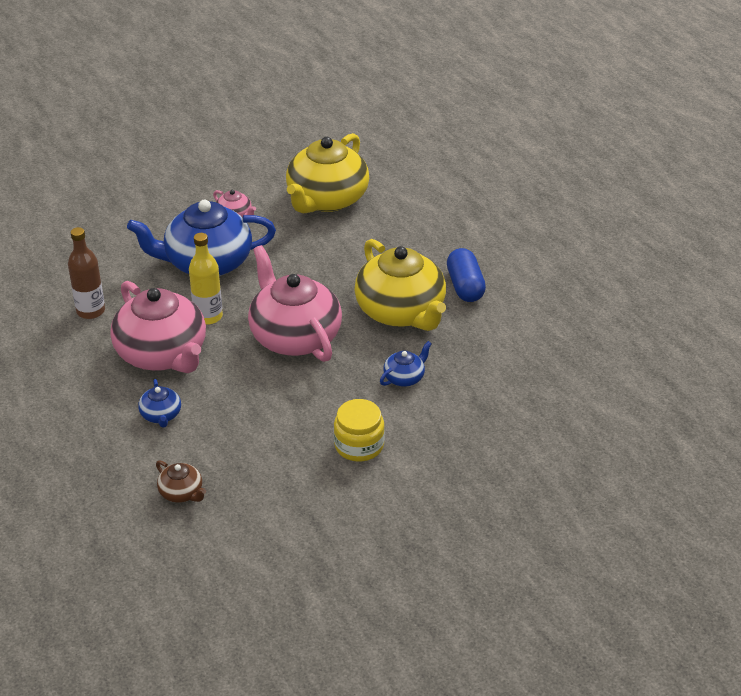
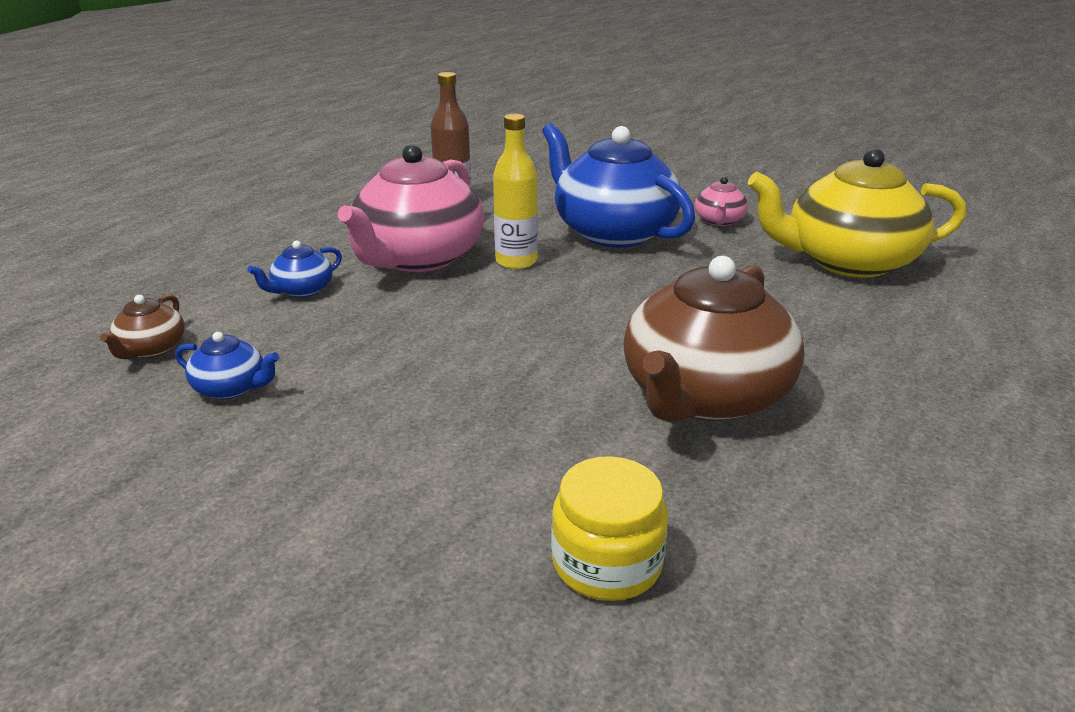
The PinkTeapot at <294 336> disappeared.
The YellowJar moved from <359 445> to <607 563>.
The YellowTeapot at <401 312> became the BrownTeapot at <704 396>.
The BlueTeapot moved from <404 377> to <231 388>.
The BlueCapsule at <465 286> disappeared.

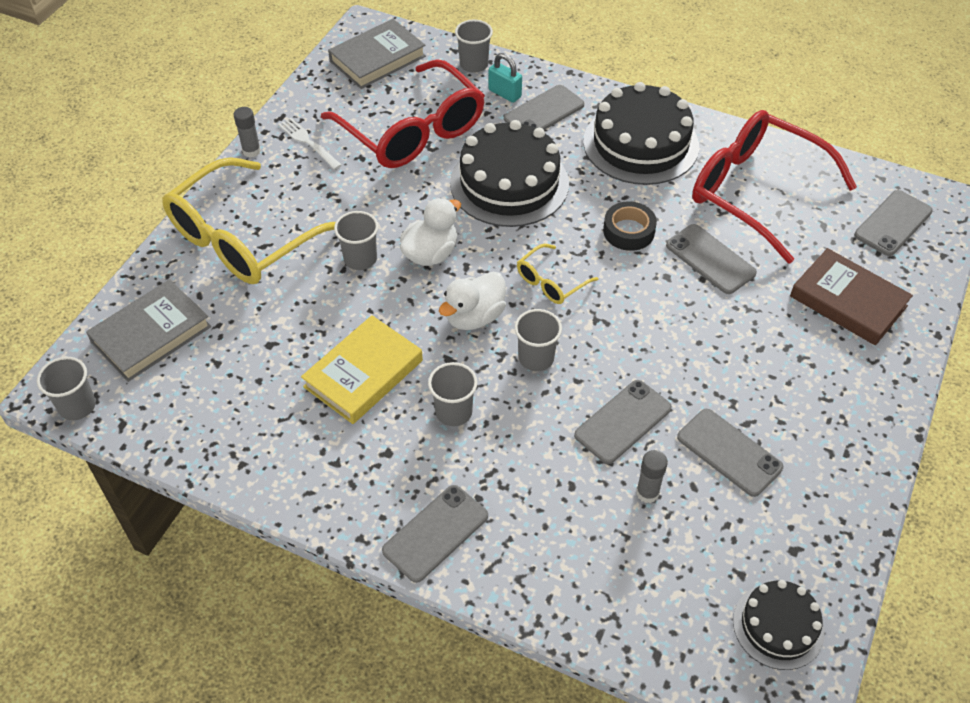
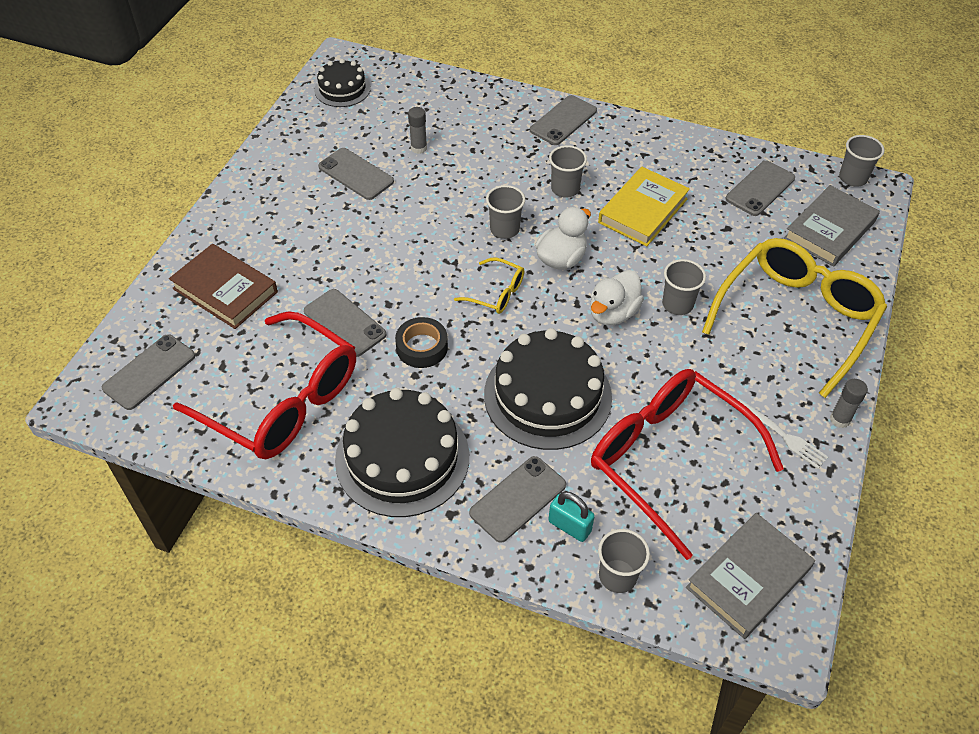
The YellowGlasses at <551 282> turned 75 degrees clockwise.
The GreyPhone moved from <623 421> to <760 188>.

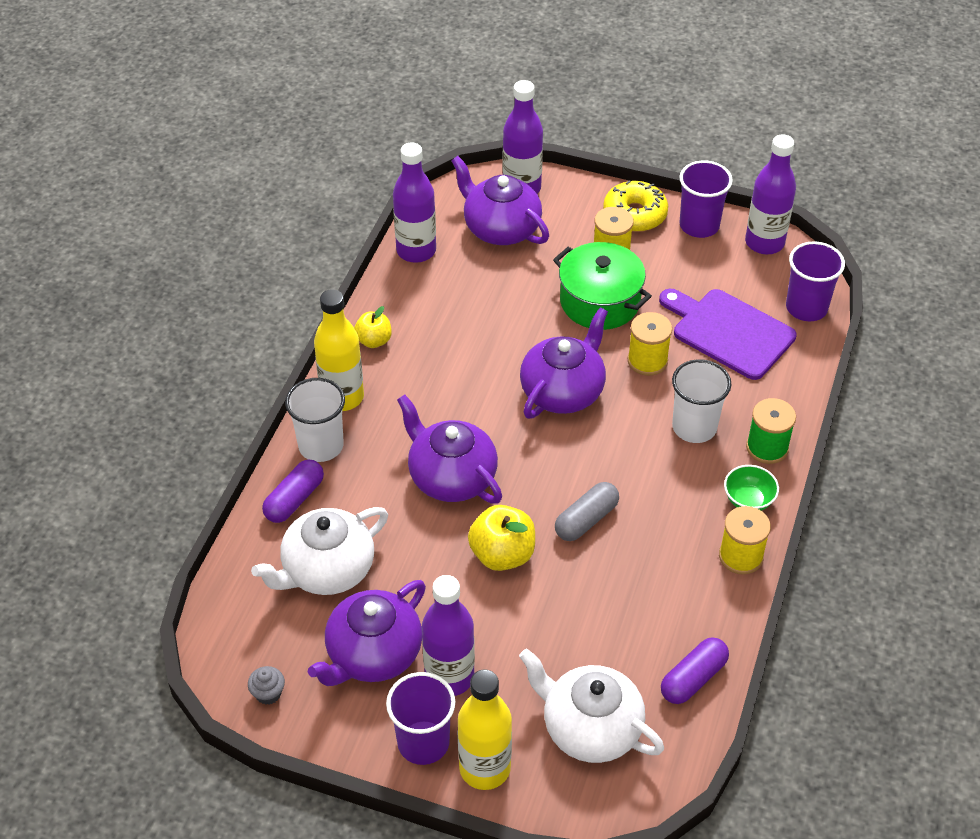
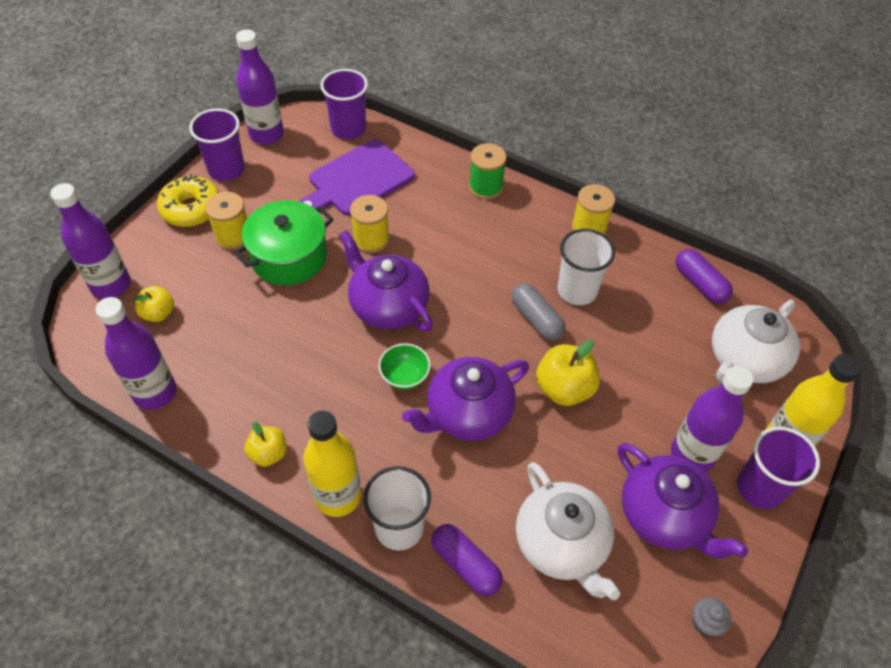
The PurpleTeapot at <500 228> was replaced by the YellowApple at <158 313>.
The WhiteCup moved from <694 427> to <577 290>.
The GreenBowl moved from <748 500> to <405 376>.

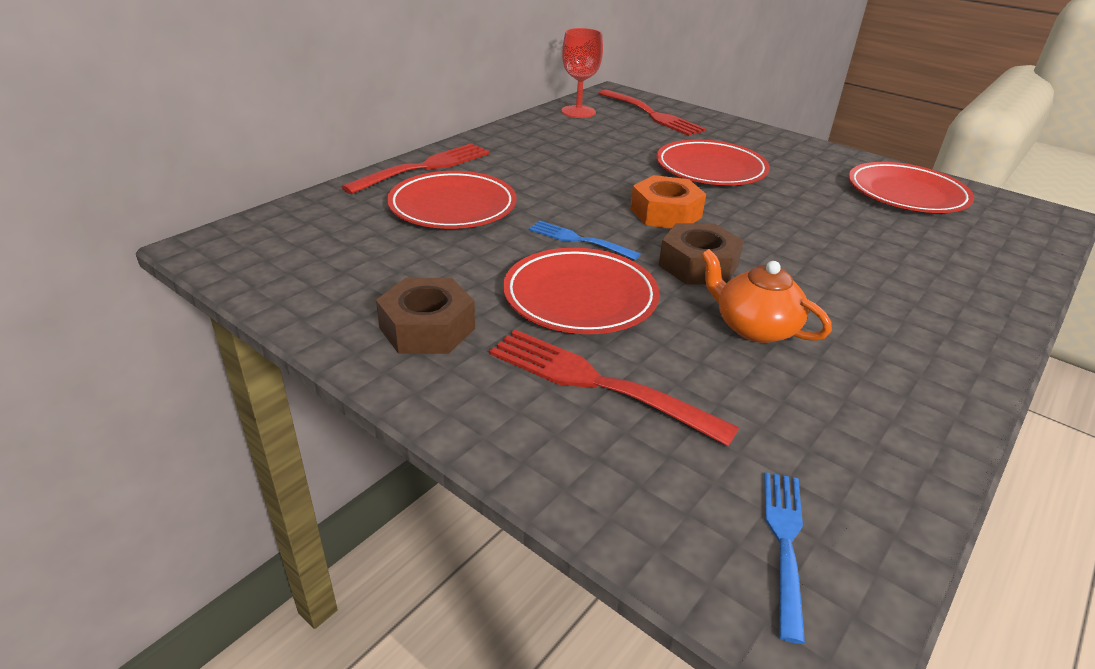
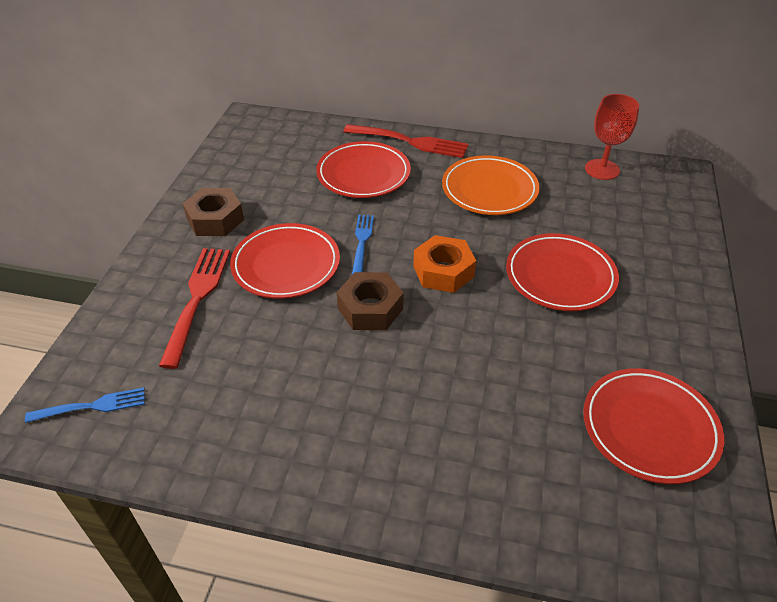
The RedFork at <651 114> disappeared.
The OrangeTeapot at <754 327> disappeared.
The OrangePlate at <489 190> appeared.

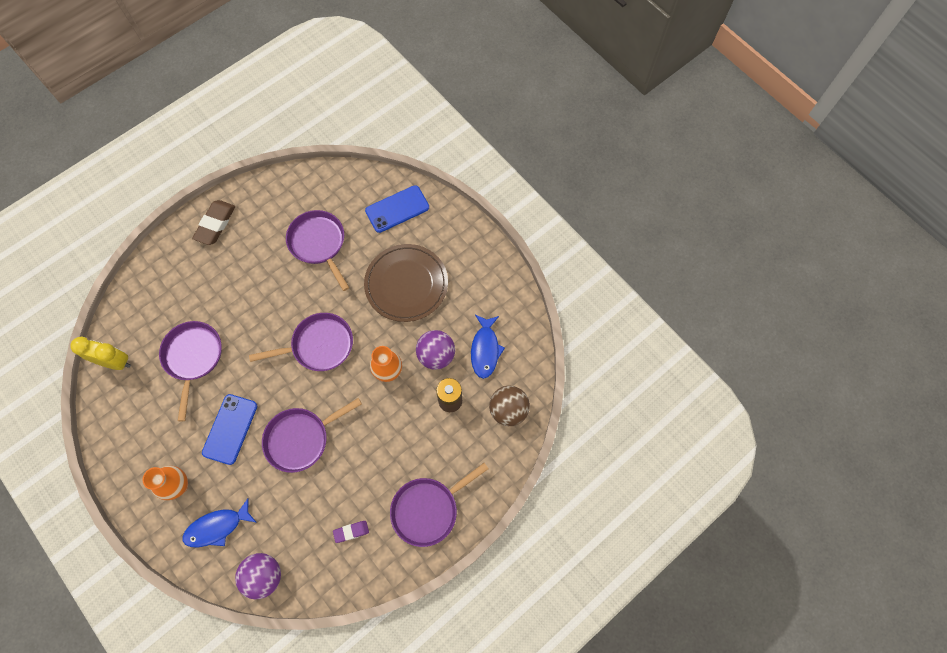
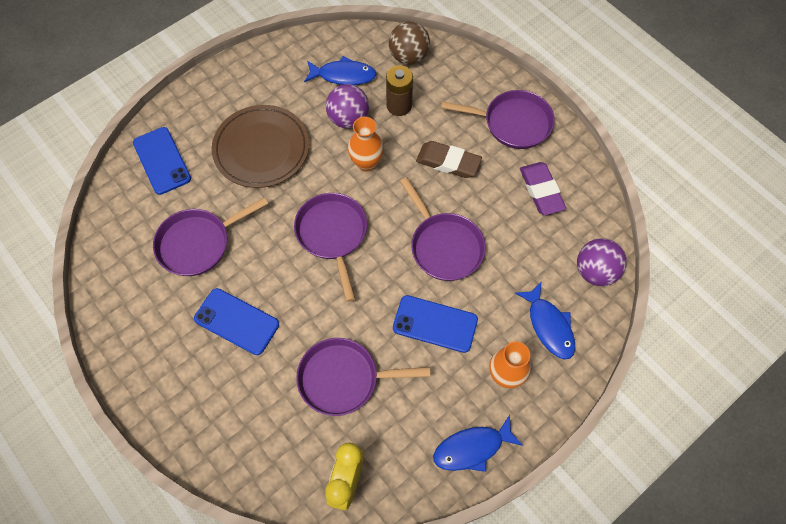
The BrownEraser moved from <215 224> to <448 162>.
The PurpleEraser at <351 532> changed to 1.76 times the size.
The PurplePan at <428 509> turned 45 degrees counterclockwise.
The BluePhone at <237 321> appeared.
The BlueFish at <472 448> appeared.

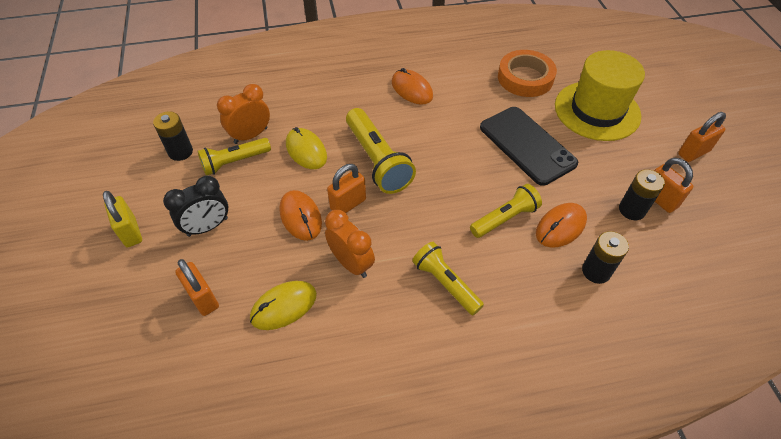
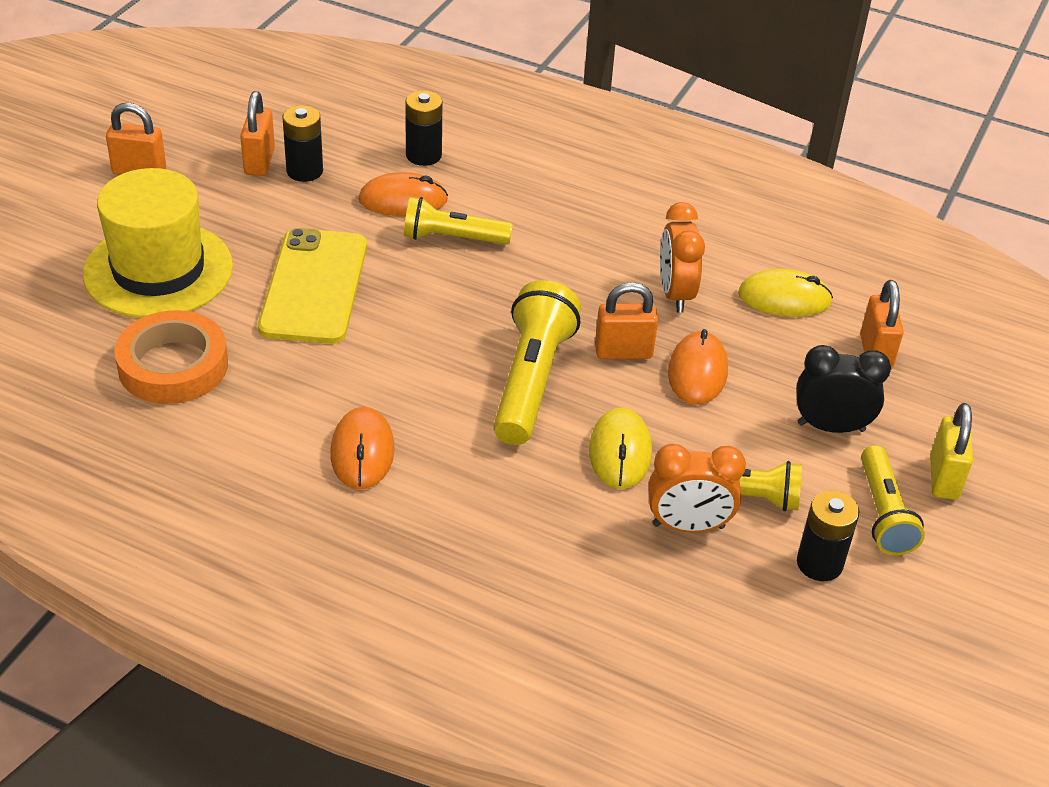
The YellowFlashlight moved from <445 283> to <883 513>.
The BlackPhone at <527 145> became the YellowPhone at <314 286>.

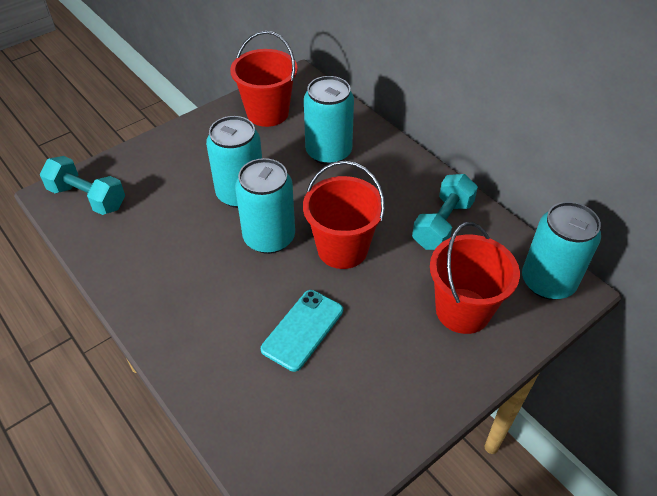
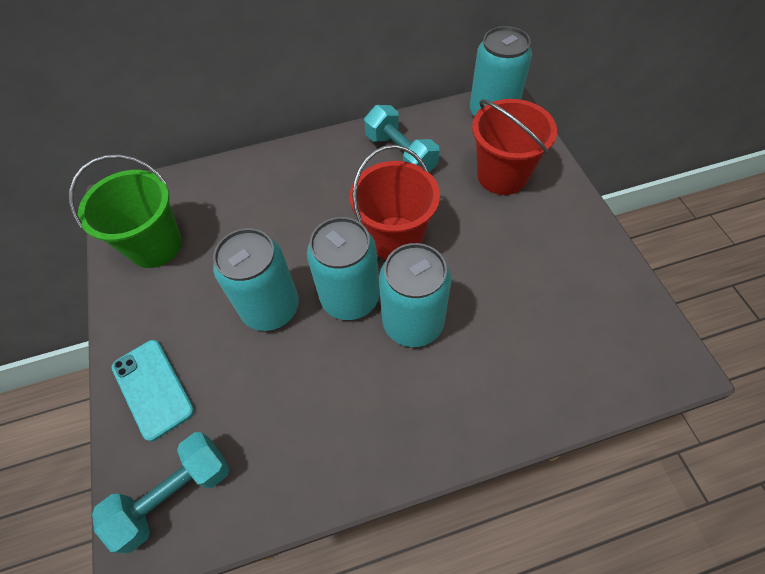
The RedBucket at <267 113> became the GreenBucket at <155 245>.
The TurquoisePhone moved from <303 330> to <153 388>.
The TurquoiseCan moved from <328 152> to <413 322>.

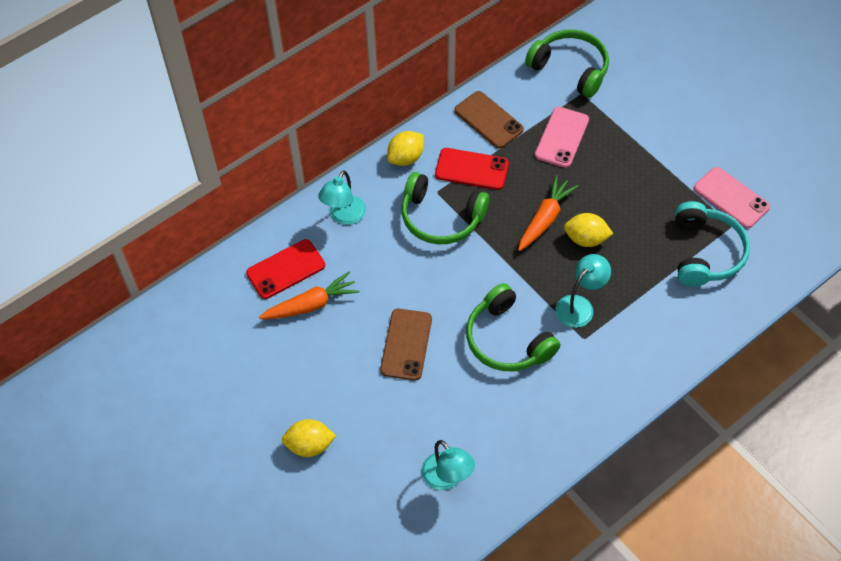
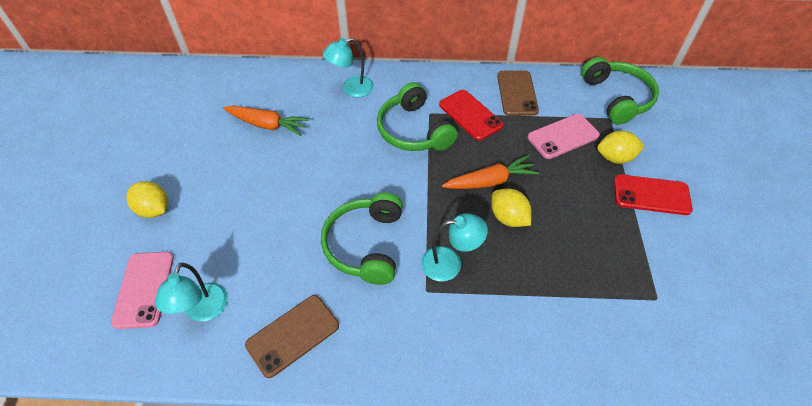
The RedPhone moved from <285 269> to <651 195>.
The BrownPhone moved from <406 344> to <293 335>.
The YellowLemon moved from <406 158> to <615 158>.
The TurquoiseHeadphones at <705 252> disappeared.
The PinkPhone moved from <731 198> to <144 289>.

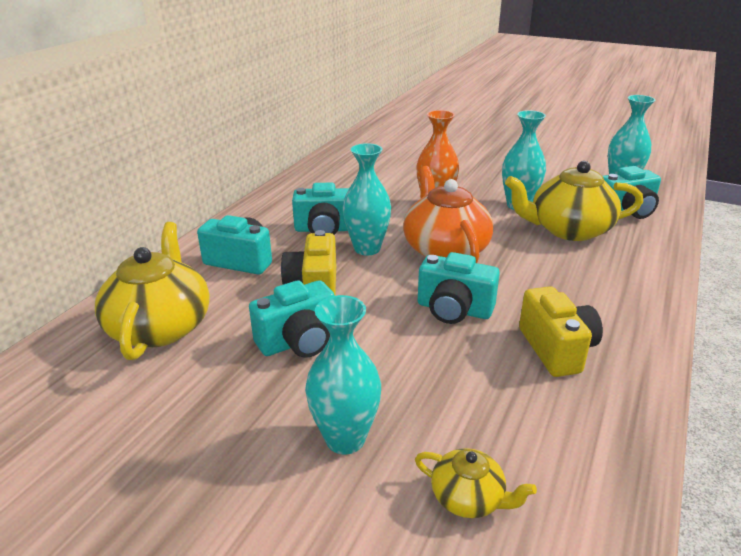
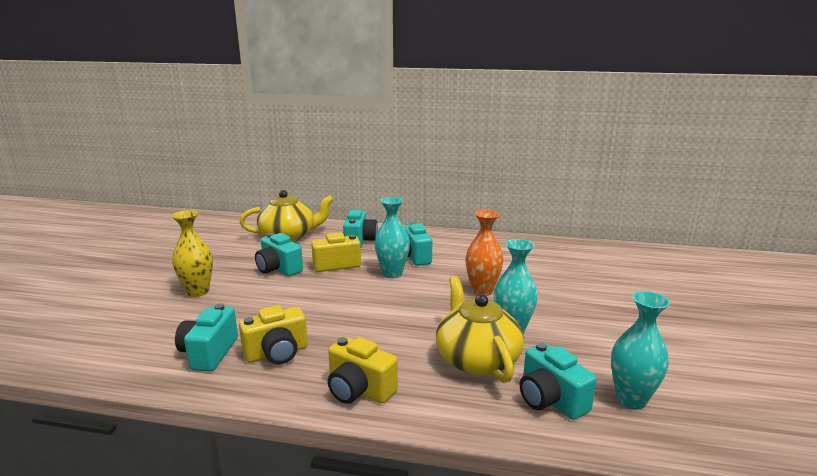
The TurquoiseVase at <345 439> became the YellowVase at <198 292>.
The OrangeTeapot at <445 249> disappeared.
The YellowTeapot at <468 498> disappeared.
The TurquoiseCamera moved from <454 309> to <209 353>.
The YellowCamera at <359 390> appeared.

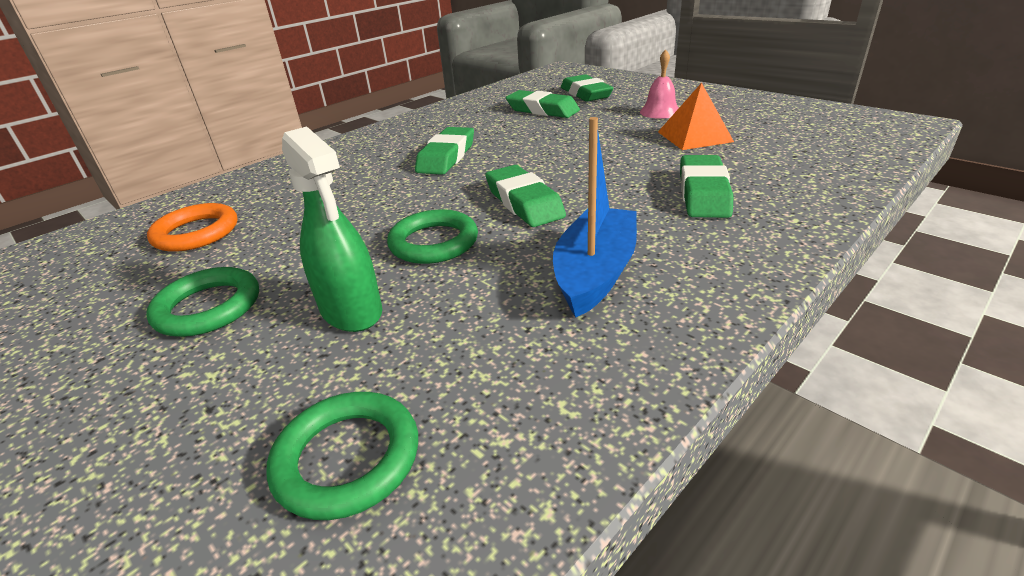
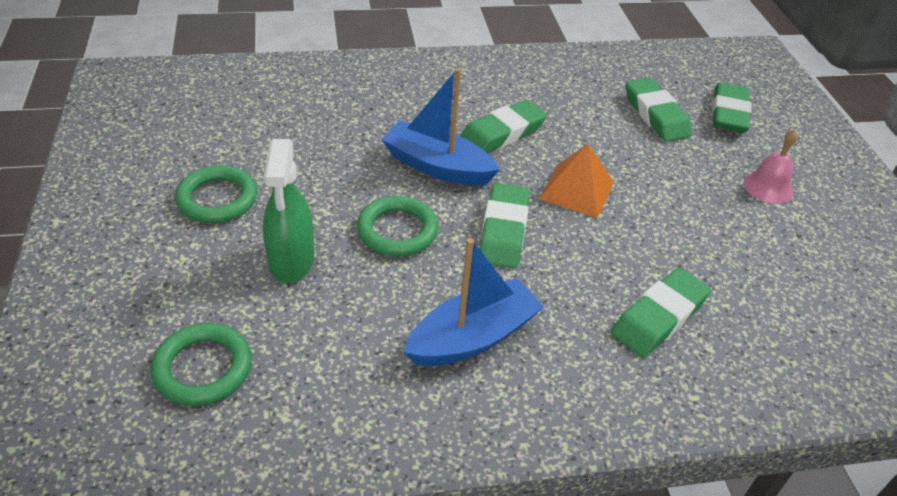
The OrangeRing at <196 233> disappeared.
The OrangePyramid moved from <694 136> to <576 190>.
The BlueBoat at <437 166> appeared.

